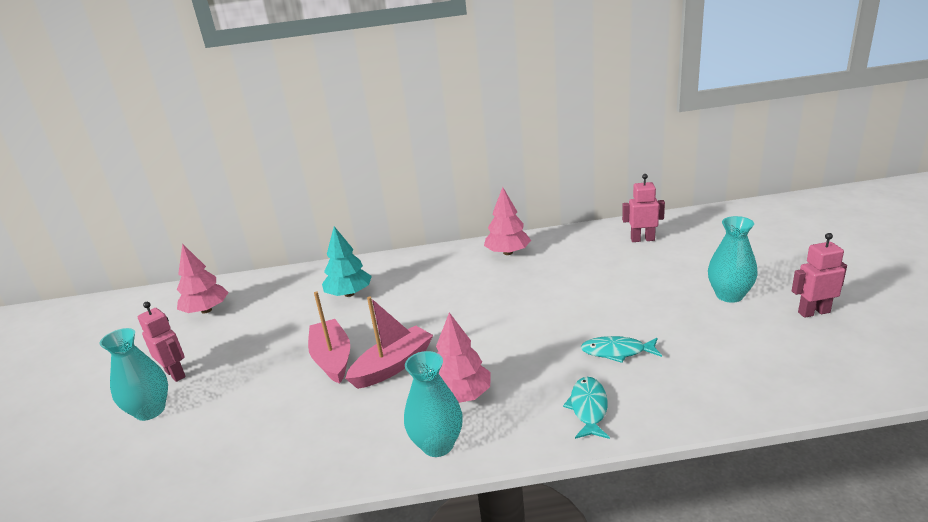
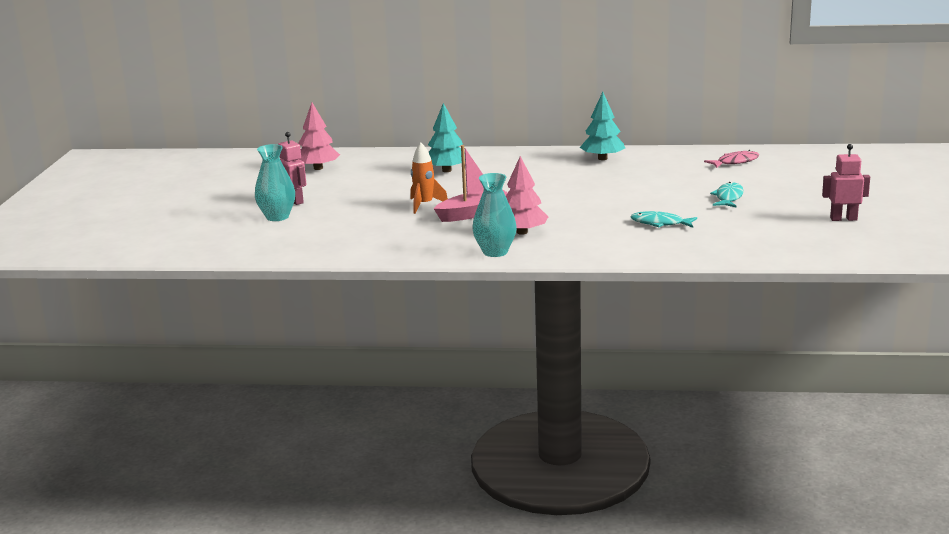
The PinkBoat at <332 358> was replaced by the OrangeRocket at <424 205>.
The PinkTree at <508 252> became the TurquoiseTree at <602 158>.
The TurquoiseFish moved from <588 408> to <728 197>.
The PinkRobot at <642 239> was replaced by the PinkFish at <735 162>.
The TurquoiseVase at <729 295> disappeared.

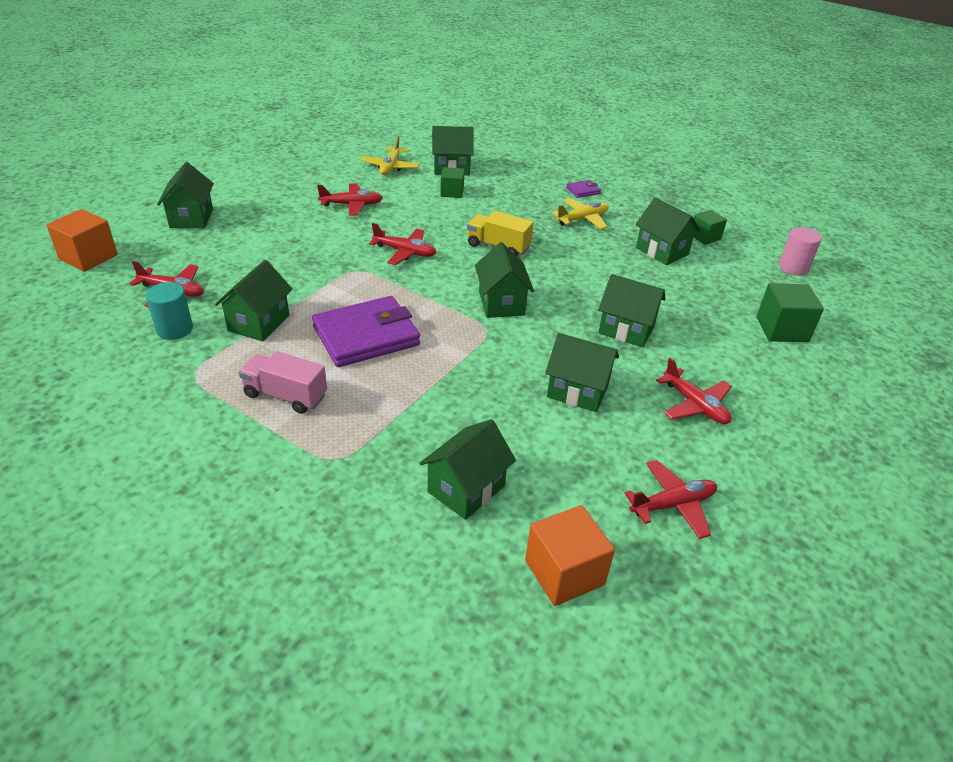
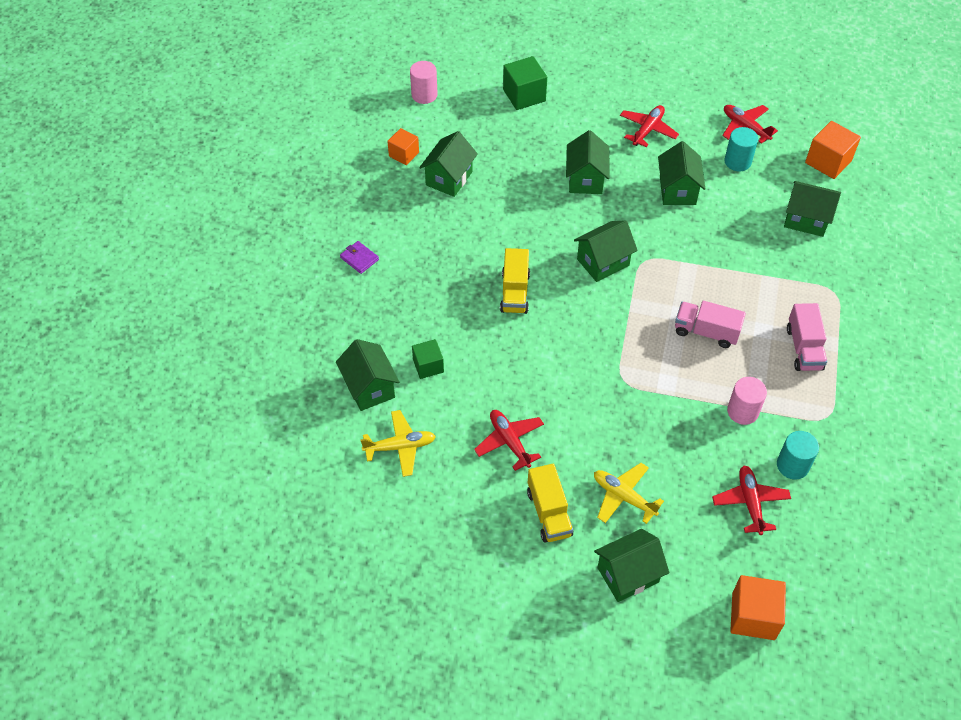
The GreenHouse at <258 323> was replaced by the PinkCylinder at <742 411>.
The PurpleWallet at <366 336> was replaced by the PinkTruck at <706 332>.
The RedPlane at <405 252> disappeared.
The YellowPlane moved from <582 219> to <623 497>.
The GreenCube at <705 237> became the OrangeCube at <404 154>.
The YellowTruck at <549 513> appeared.
The TurquoiseCylinder at <737 161> appeared.

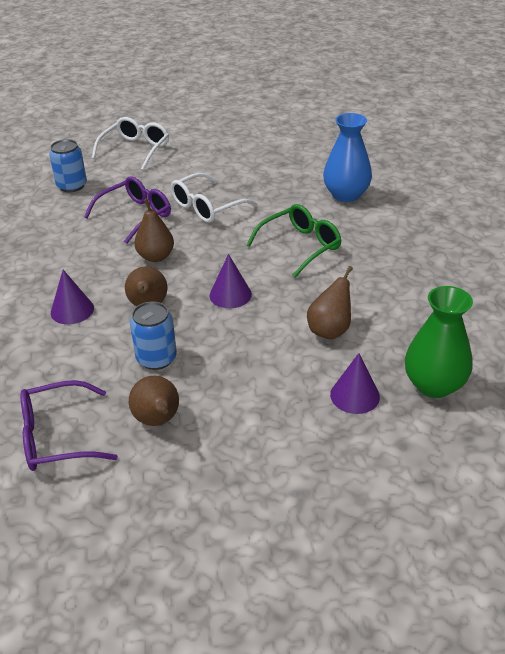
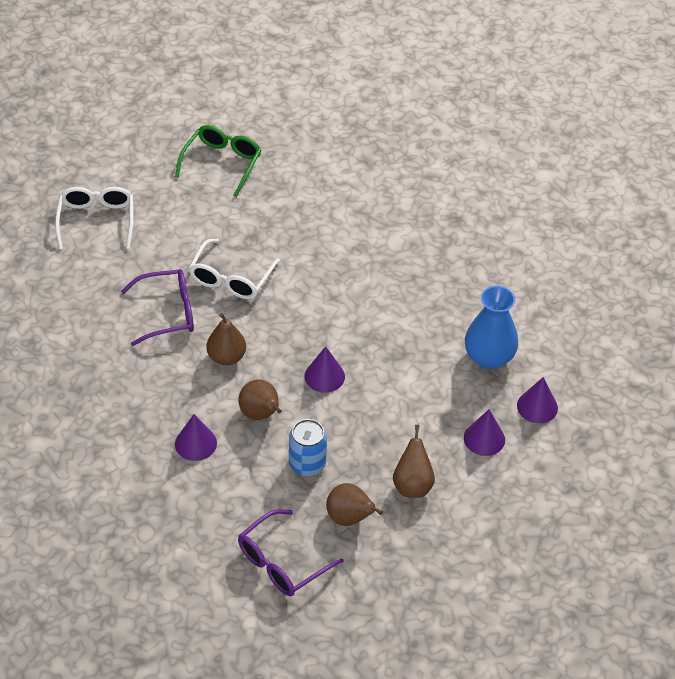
The BlueCan at <72 186> disappeared.
The PurpleGlasses at <136 215> turned 60 degrees clockwise.
The GreenGlasses moved from <300 246> to <222 163>.
The BrownPear moved from <330 330> to <412 485>.
The BlueVase moved from <346 195> to <489 357>.
The GreenVase at <434 385> was replaced by the PurpleCone at <537 406>.

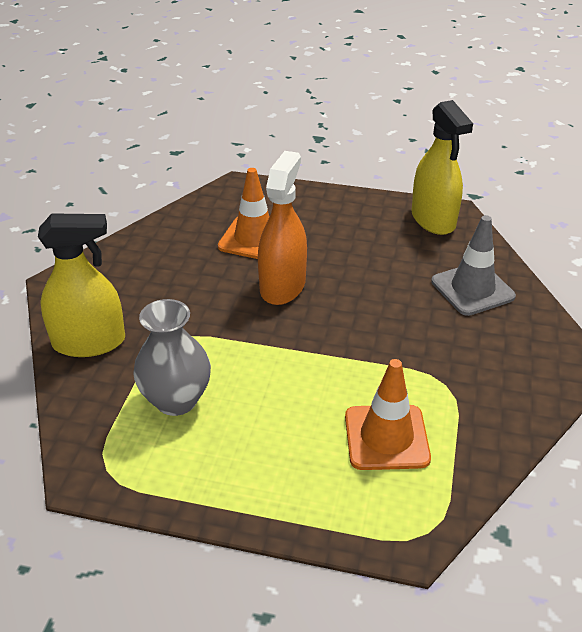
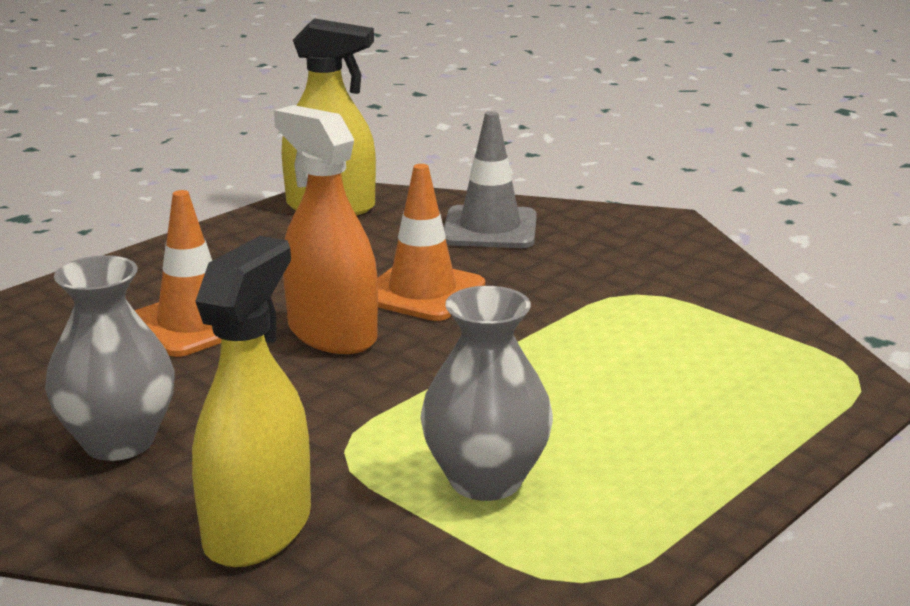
The OrangeTrafficCone moved from <386 437> to <422 292>.
The GreyVase at <119 442> appeared.

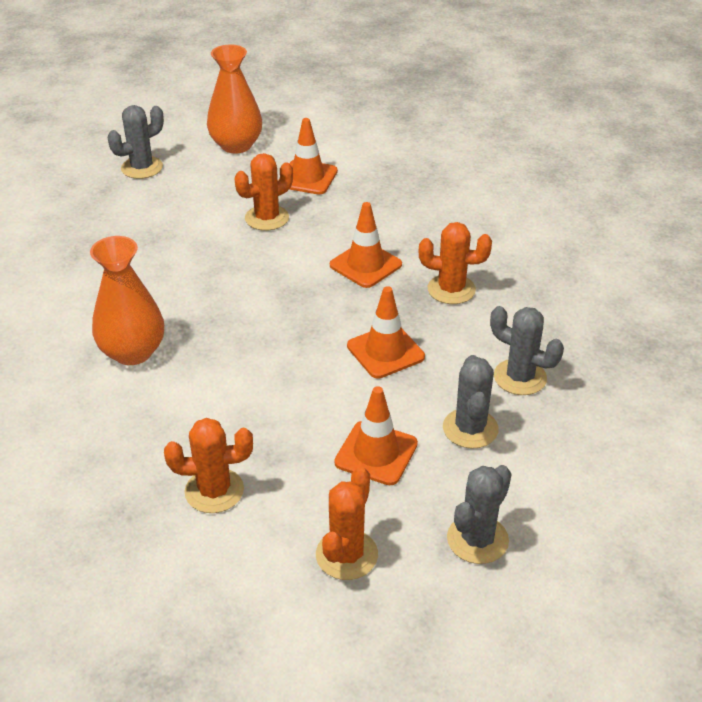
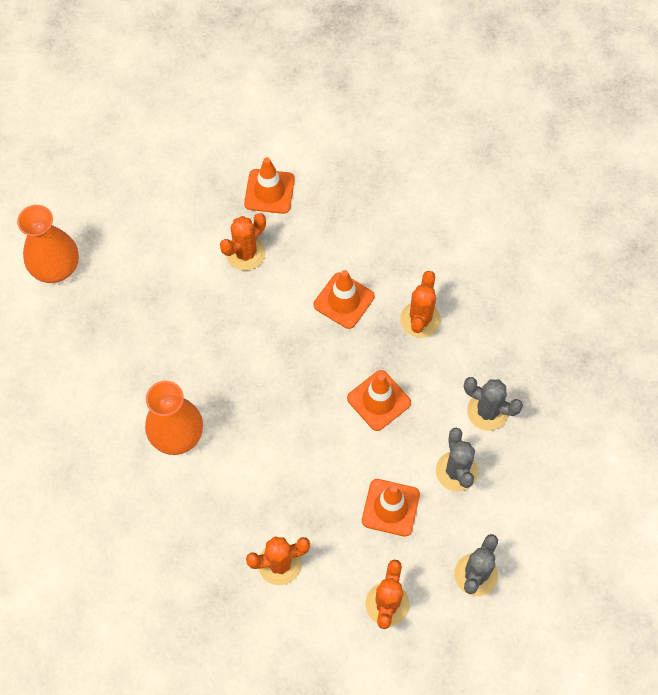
The GreyCactus at <142 168> disappeared.
The OrangeVase moved from <236 145> to <56 267>.
The OrangeCactus at <451 289> turned 75 degrees counterclockwise.

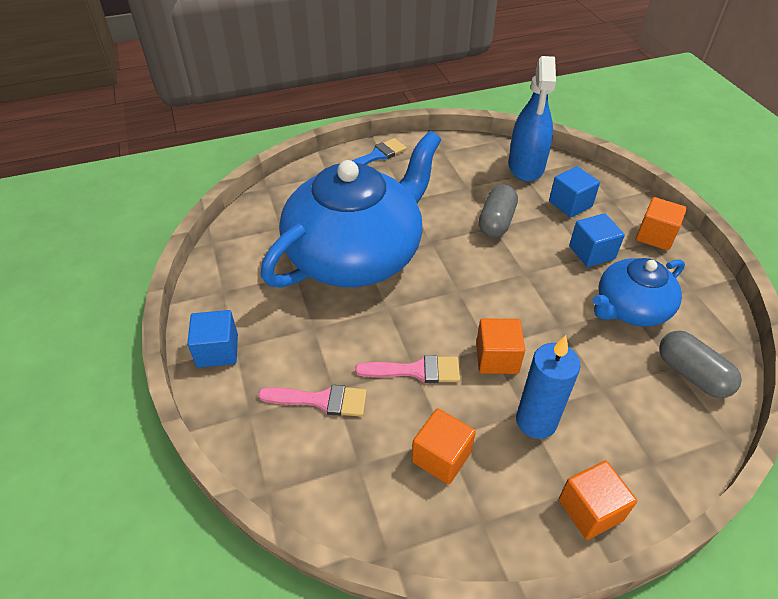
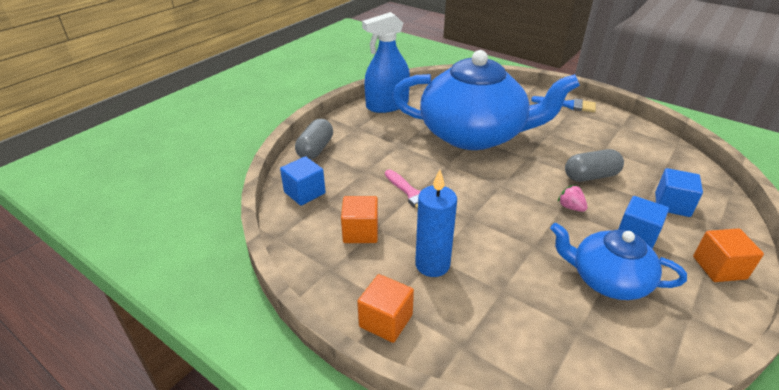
The BlueCube moved from <217 351> to <304 193>.
The PinkBrush at <321 400> disappeared.
The OrangeCube at <497 358> disappeared.
The BlueSprayBottle moved from <526 166> to <387 105>.
The GreyCapsule moved from <691 374> to <315 149>.
The PinkStrawberry at <570 207> appeared.

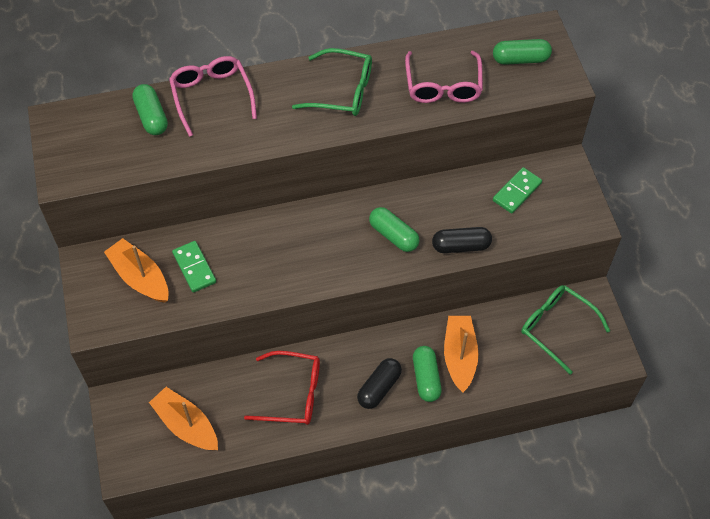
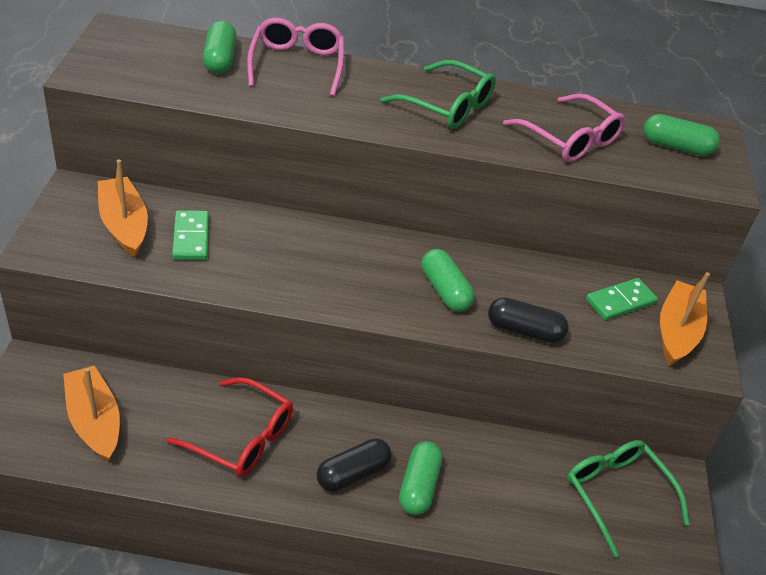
The PinkGlasses at <443 86> turned 60 degrees counterclockwise.
The OrangeBoat moved from <459 356> to <677 331>.

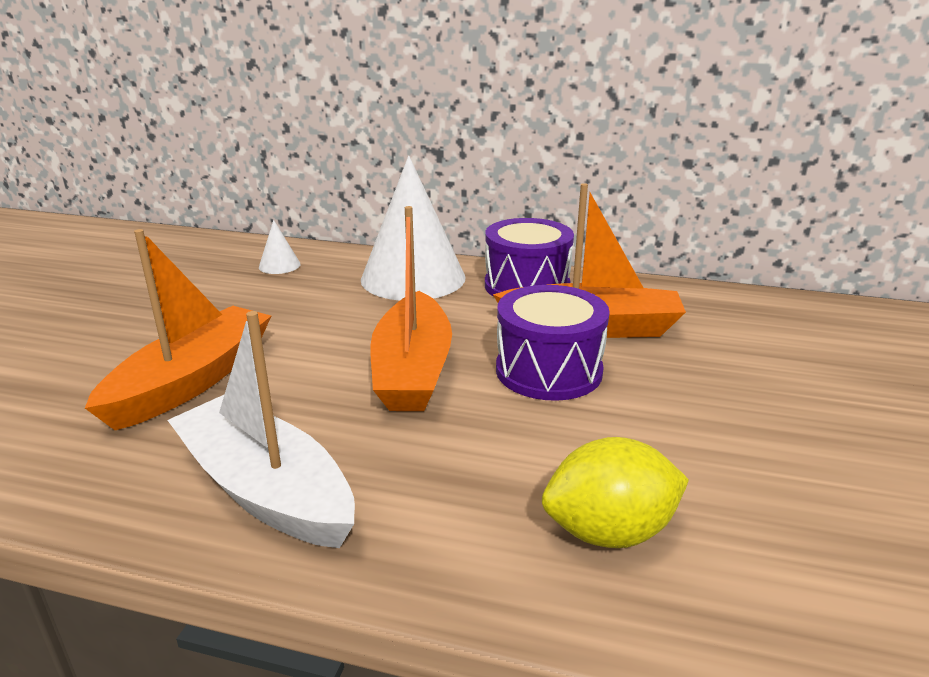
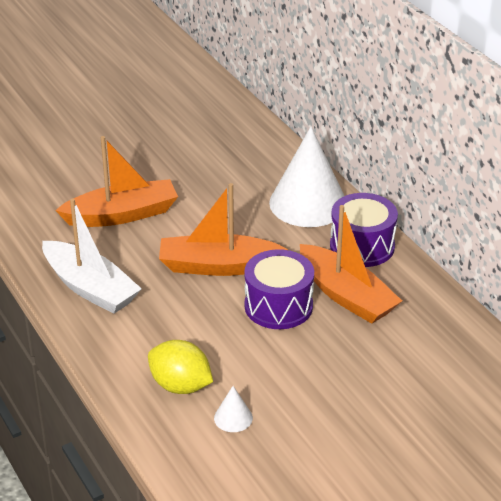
The WhiteBoat at <266 490> turned 135 degrees clockwise.
The WhiteCone moved from <279 265> to <233 418>.
The OrangeBoat at <412 370> turned 45 degrees clockwise.

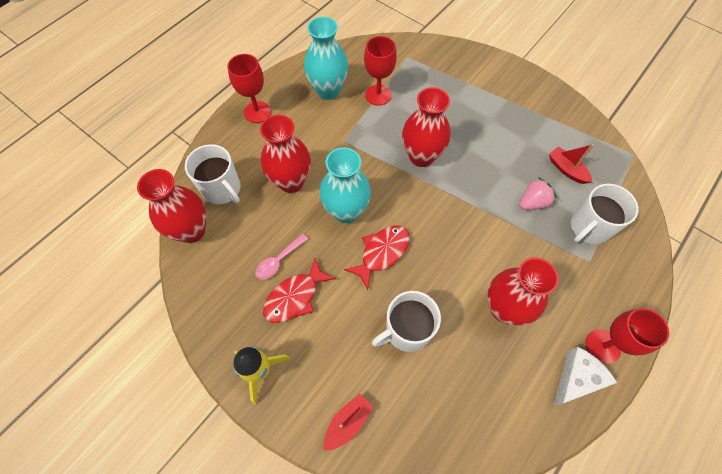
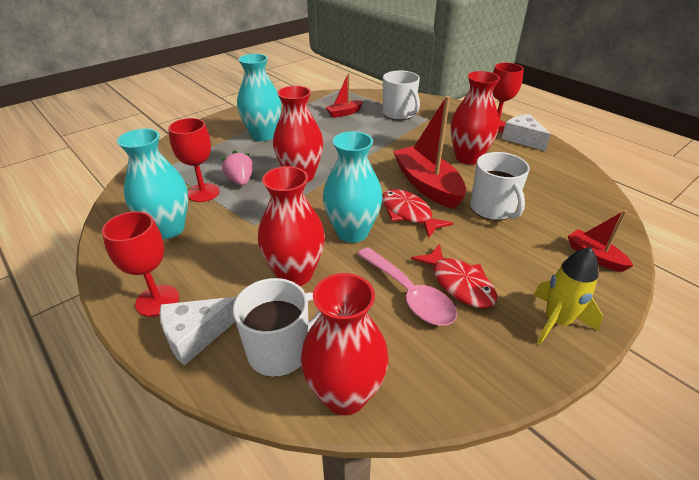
The PinkSpoon at <278 261> changed to 1.60 times the size.
The PinkStrawberry moved from <532 202> to <240 181>.
The WhiteCheese at <196 335> appeared.
The TurquoiseVase at <263 135> appeared.
The RedBoat at <427 185> appeared.

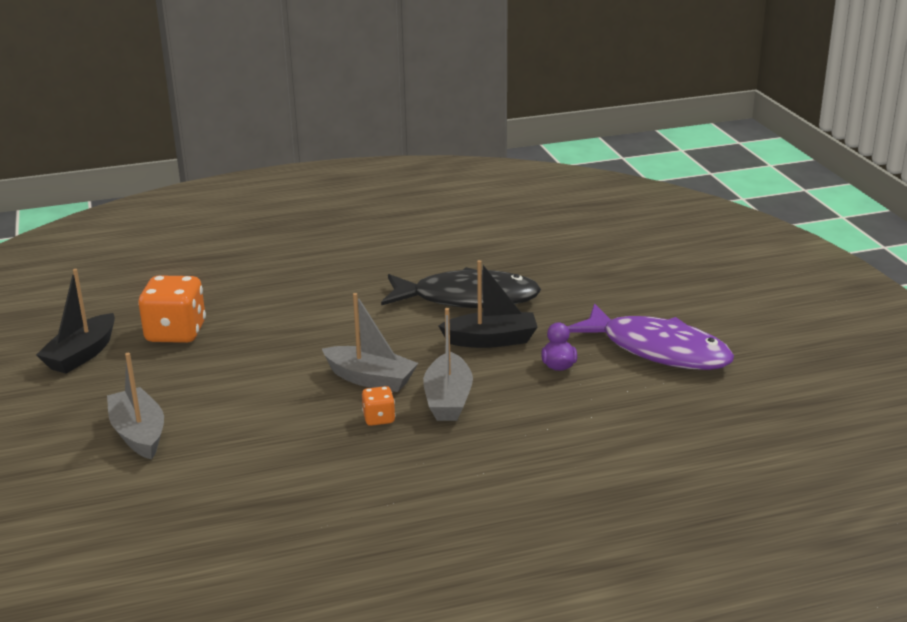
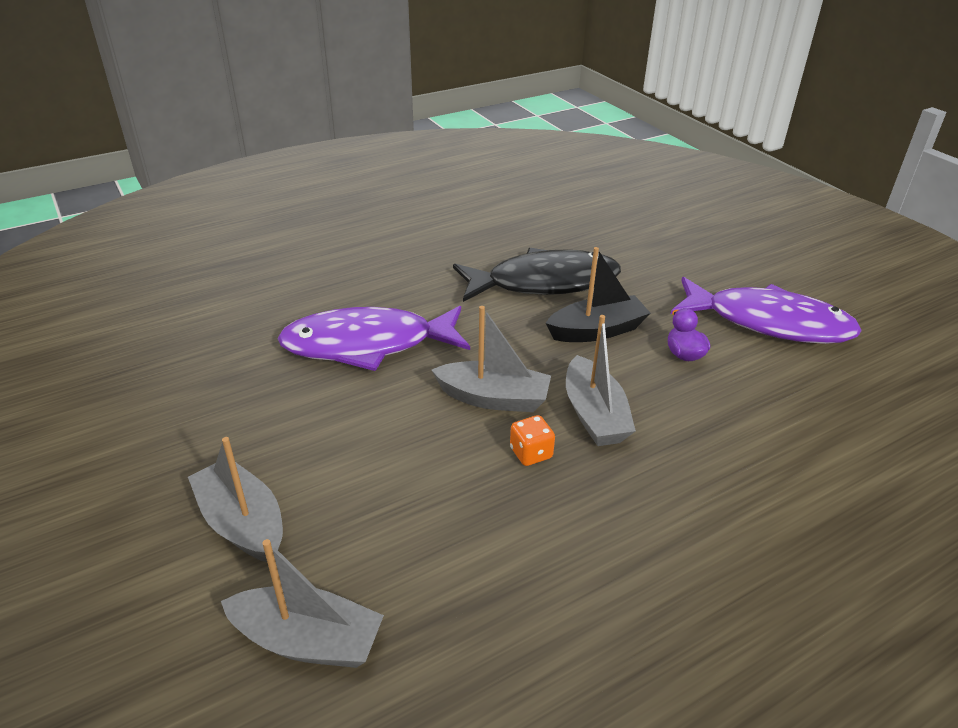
The BlackBoat at <82 354> disappeared.
The OrangeDice at <176 333> disappeared.
The GreyBoat at <307 640> appeared.
The PurpleFish at <367 344> appeared.

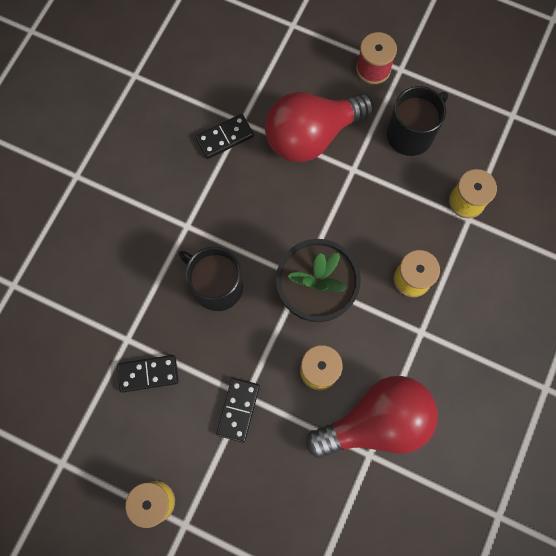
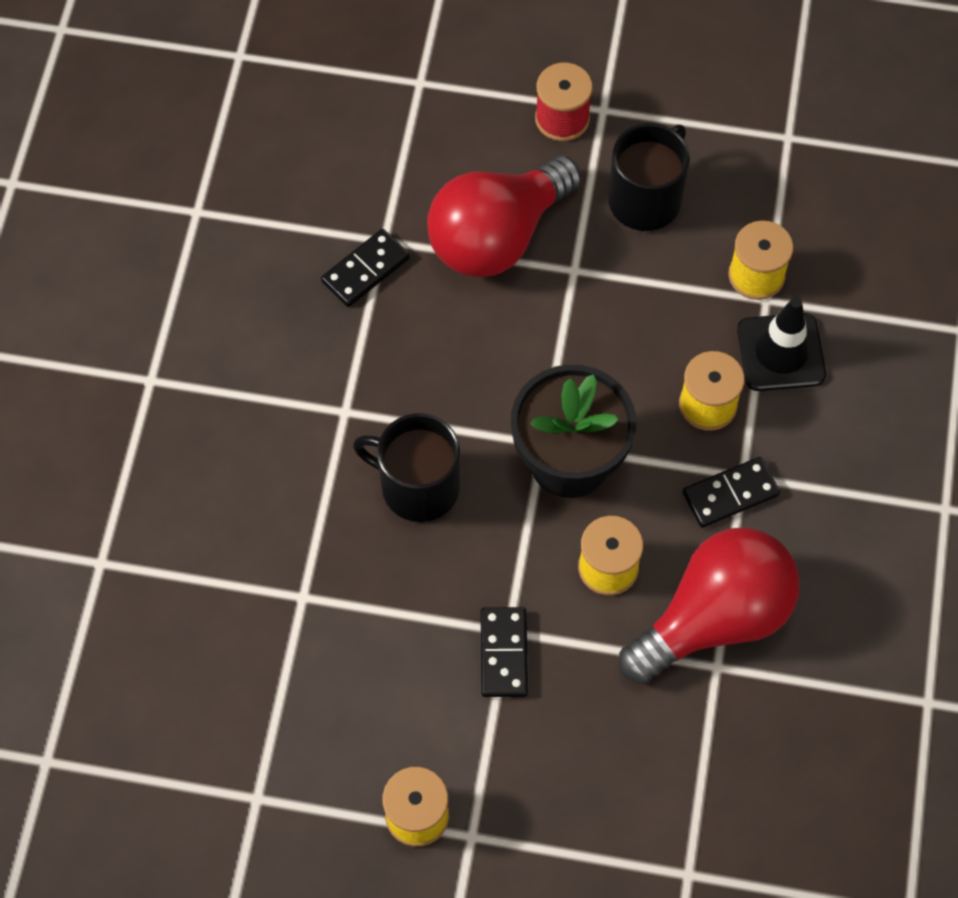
The BlackDomino moved from <148 374> to <730 494>.
The BlackTrafficCone at <781 352> appeared.

